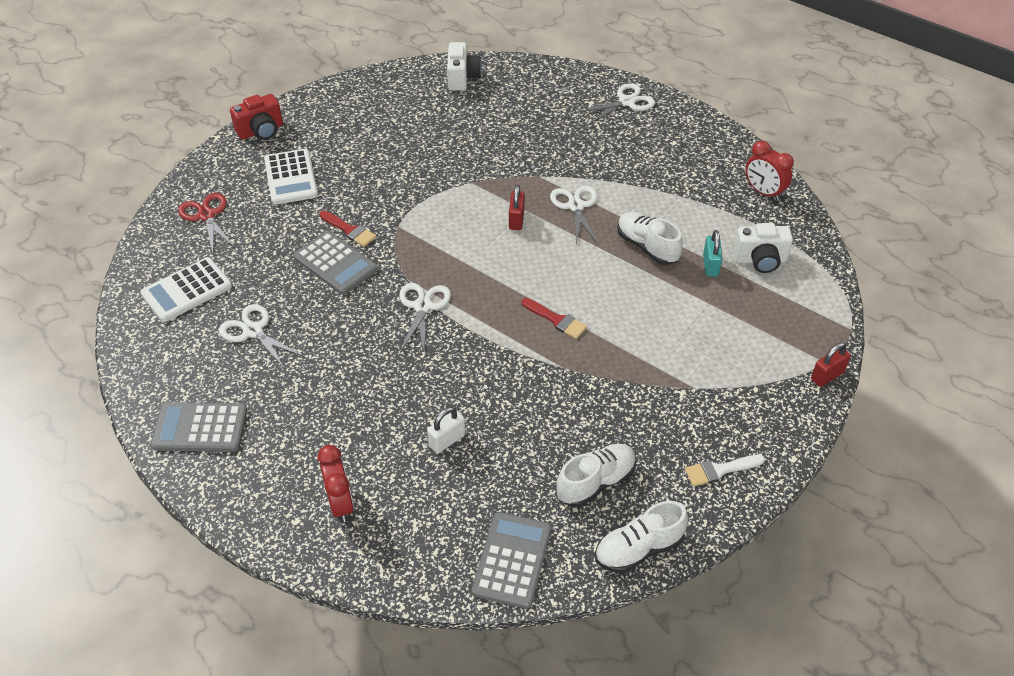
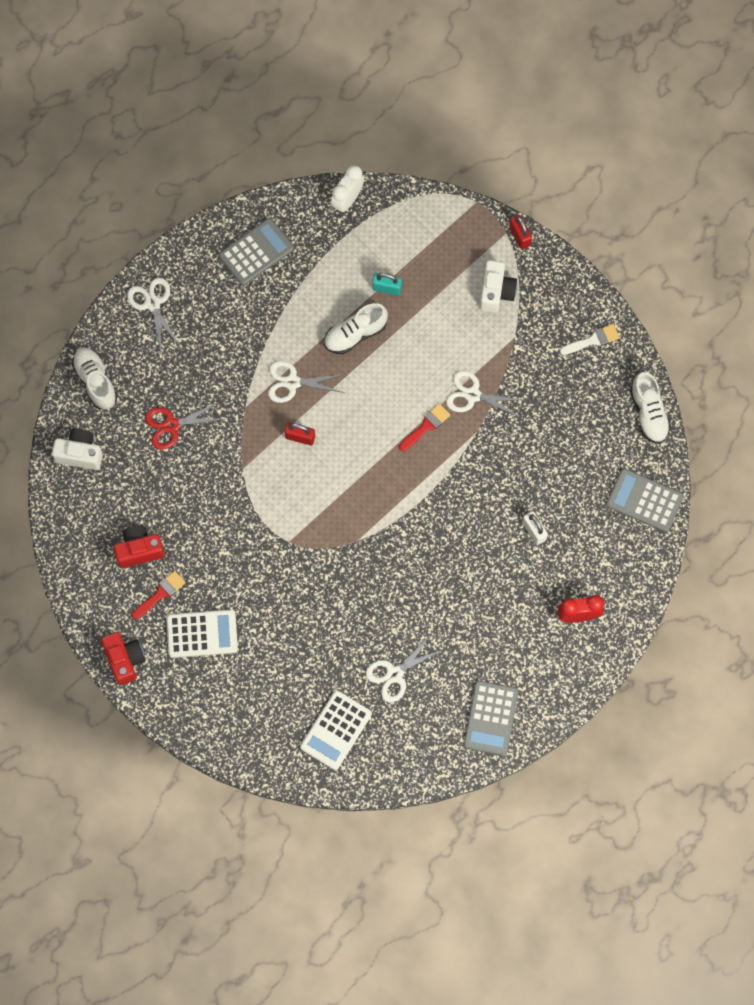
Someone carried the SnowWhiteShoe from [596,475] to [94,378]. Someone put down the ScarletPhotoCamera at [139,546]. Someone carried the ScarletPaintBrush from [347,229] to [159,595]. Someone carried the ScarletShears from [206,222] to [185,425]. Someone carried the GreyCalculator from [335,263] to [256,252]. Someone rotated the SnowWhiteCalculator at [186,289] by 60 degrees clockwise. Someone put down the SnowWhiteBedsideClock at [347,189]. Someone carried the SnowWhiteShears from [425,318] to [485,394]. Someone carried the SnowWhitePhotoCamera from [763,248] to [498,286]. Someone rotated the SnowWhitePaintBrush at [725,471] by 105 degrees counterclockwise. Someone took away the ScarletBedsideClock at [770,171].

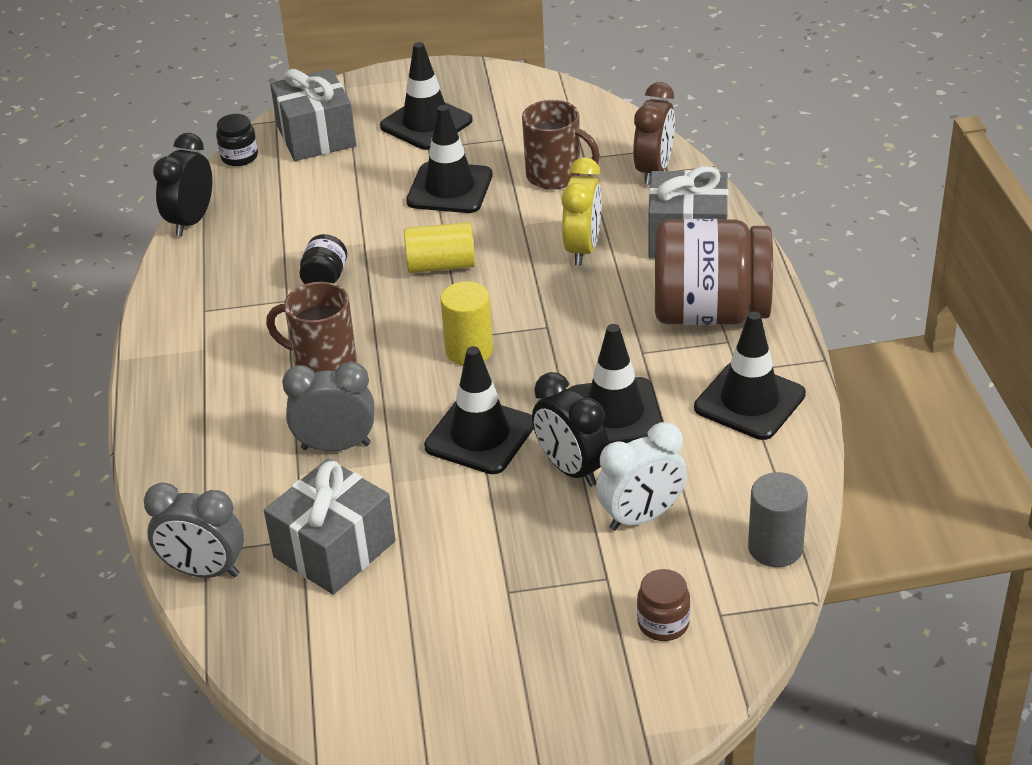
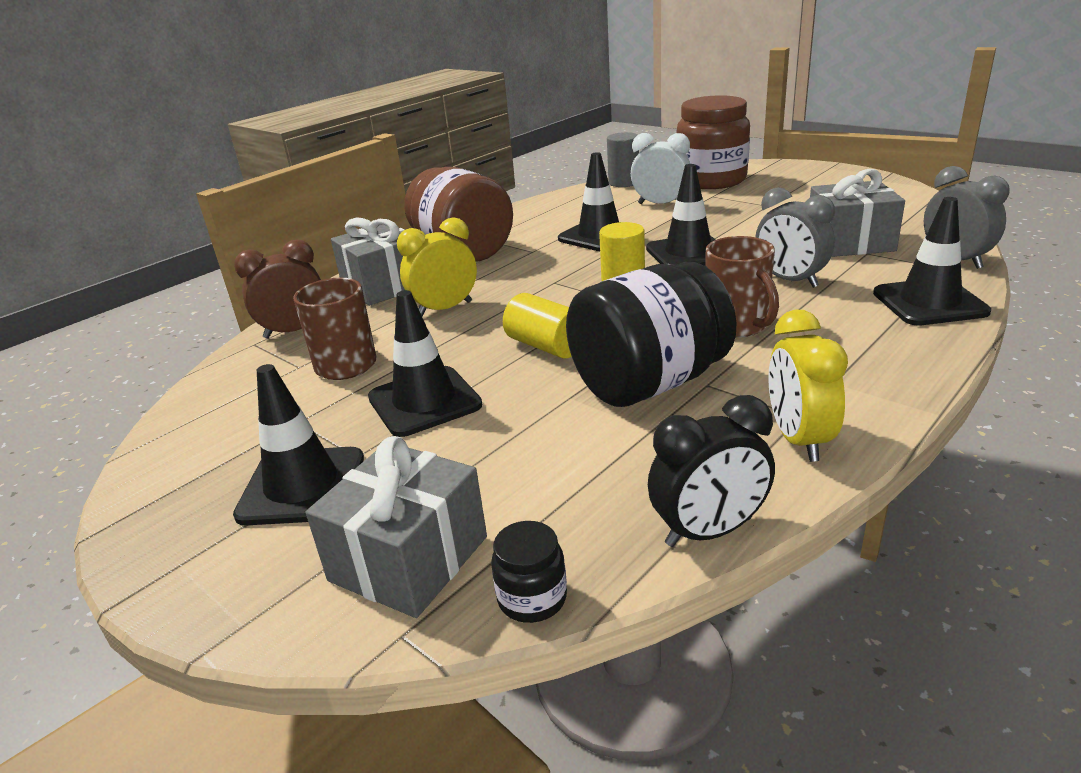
Someone scaled the EbonyJamJar at [323,259] by 2.38. Someone scaled the BrownJamJar at [663,605] by 2.38. Someone put down the BrightYellowBedsideClock at [808,385]. Someone carried the EbonySafetyCone from [750,375] to [932,261]. Someone took away the EbonyBedsideClock at [570,429].

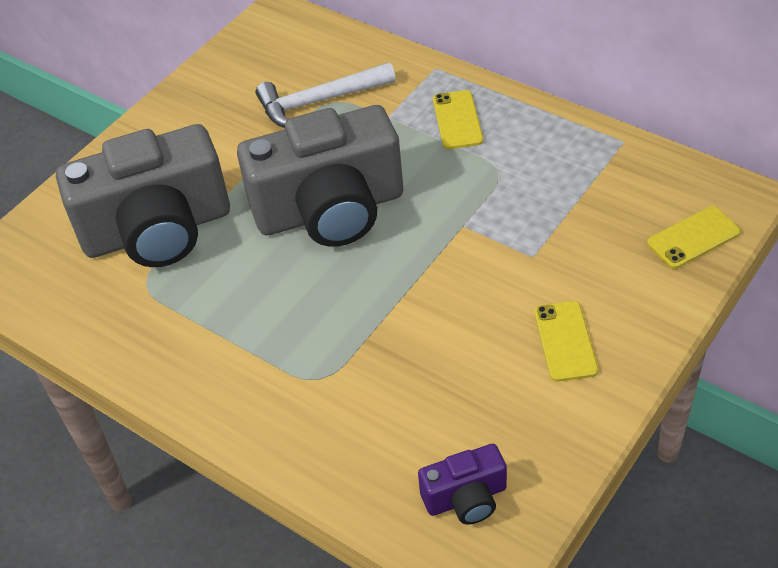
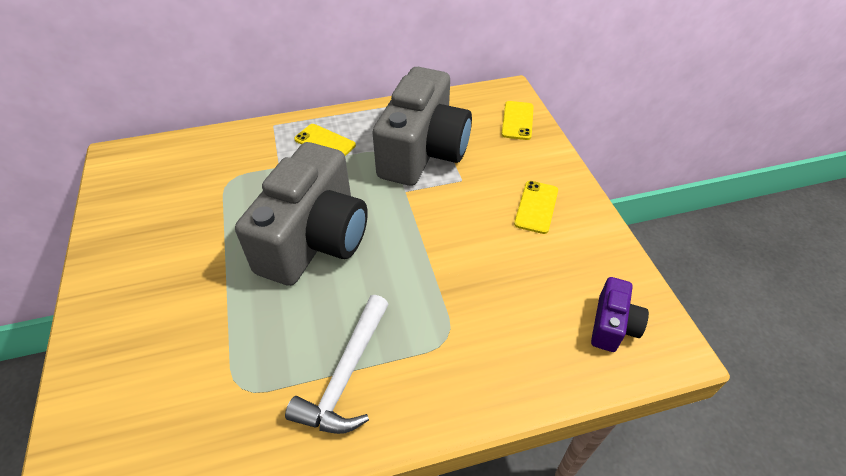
Someone carried the SnowWhiteHammer from [326,95] to [337,364]. Someone carried the GreyPhotoCamera from [143,195] to [422,126]. Someone rotated the BrightYellowMobilePhone at [566,341] by 75 degrees clockwise.

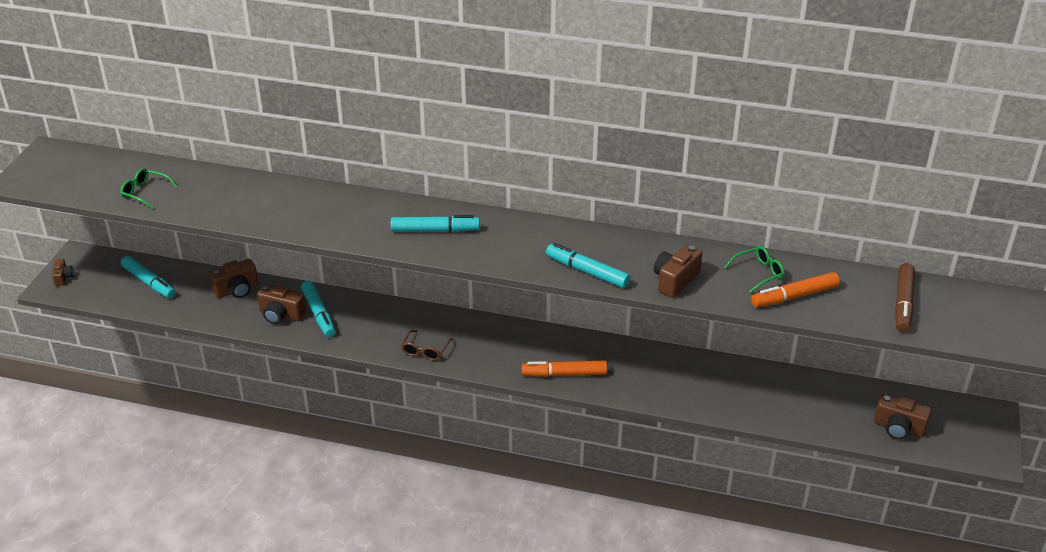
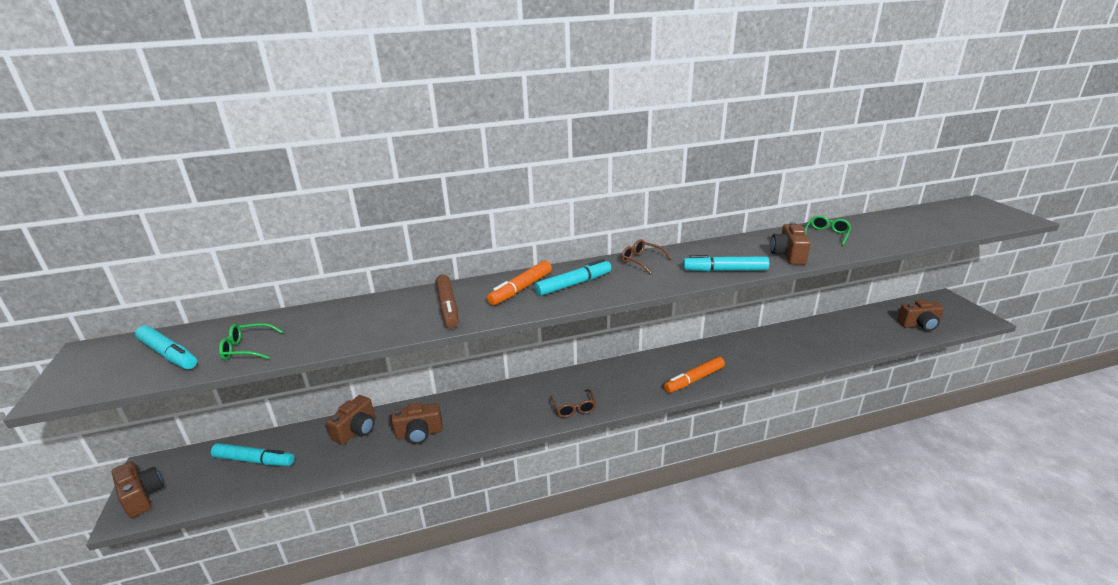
Someone scaled the BrownPhotoCamera at [63,272] by 1.67. Someone carried the TurquoiseMarkerPen from [318,309] to [166,347]. Someone carried the BrownMarkerPen from [905,297] to [447,301]. Someone carried the OrangeColouredMarkerPen from [795,289] to [519,283]. Someone put down the BrownSpectacles at [646,256].

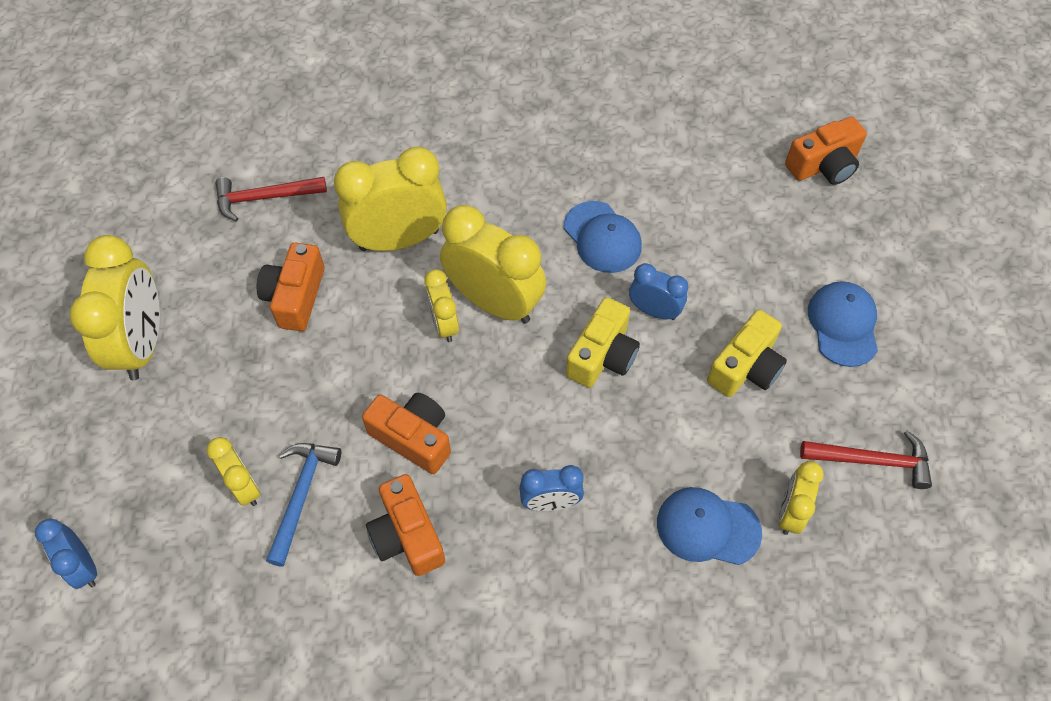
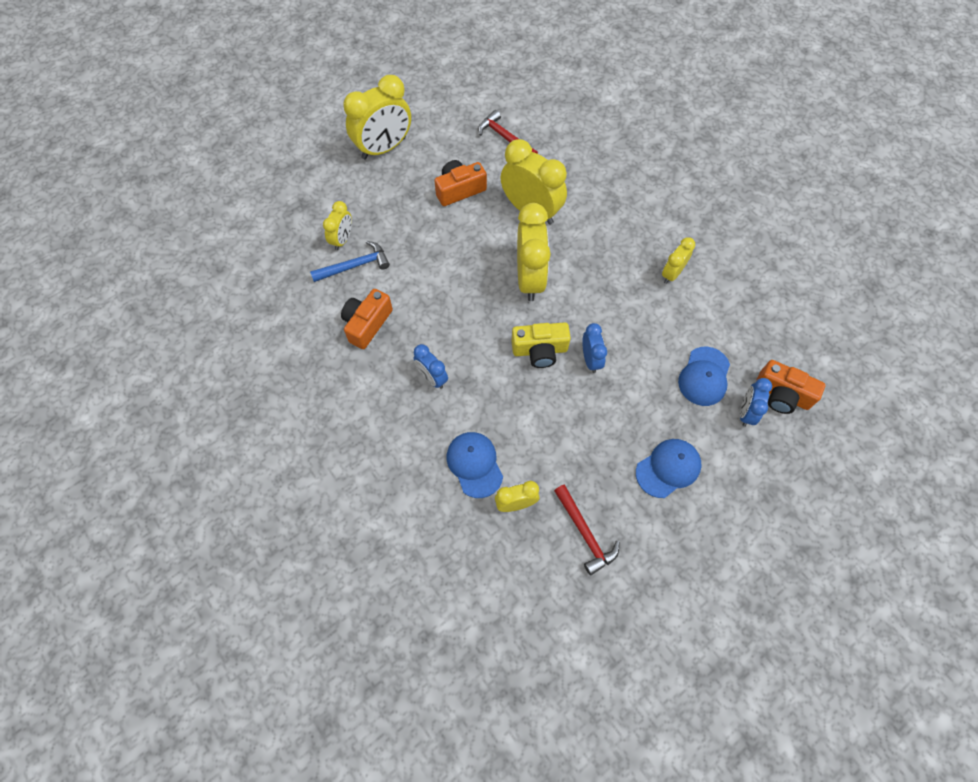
Someone carried the BrightYellowBedsideClock from [441,305] to [678,260]. Someone carried the BluePeakedCap from [603,237] to [704,376]. Someone carried the BlueBedsideClock from [66,554] to [756,402]. Someone took away the OrangeColouredPhotoCamera at [406,433]. Someone took away the BrightYellowPhotoCamera at [747,353].

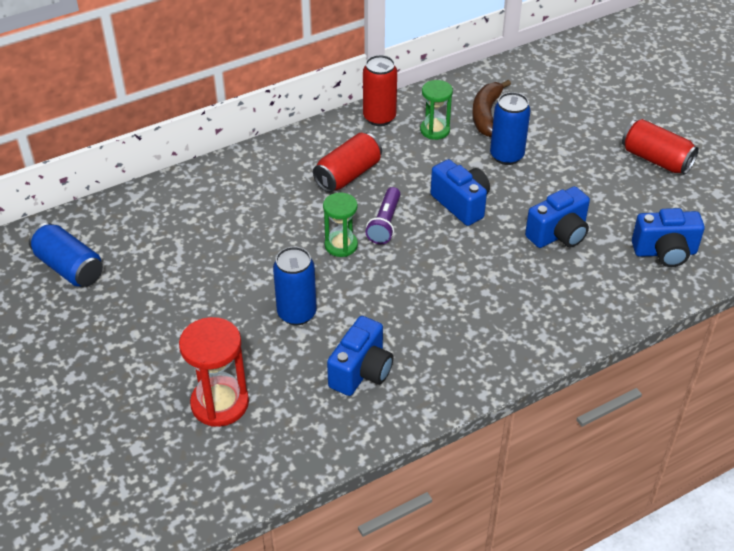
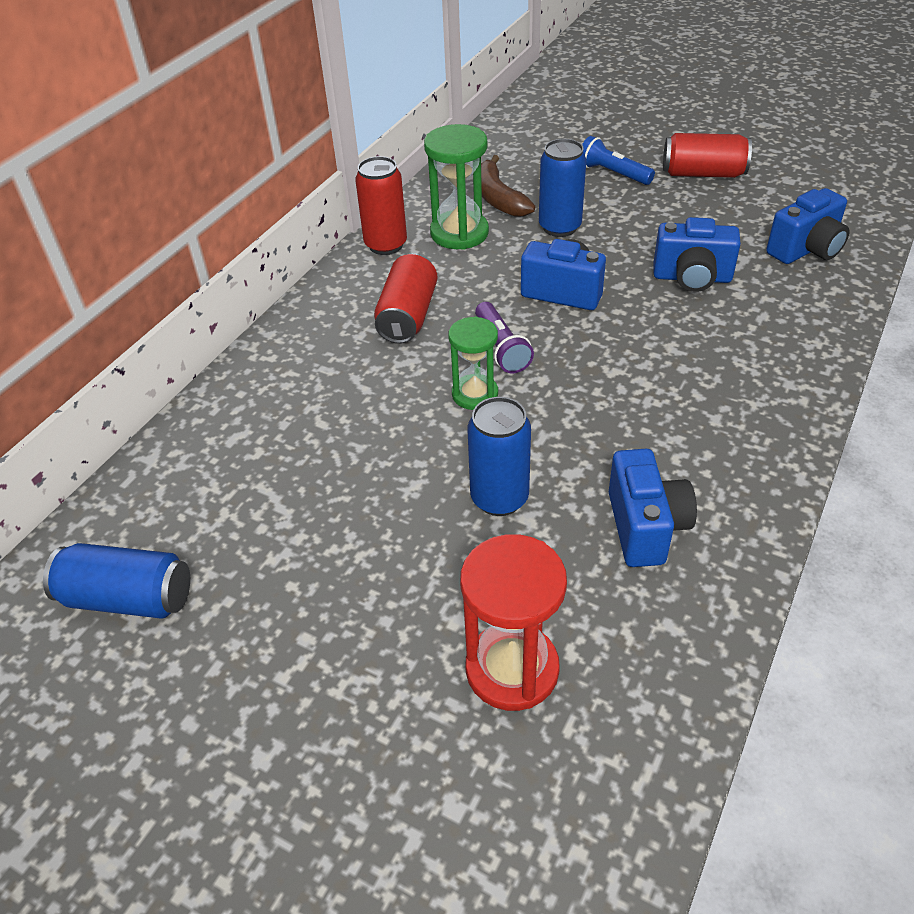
Someone scaled the EmeraldSandTimer at [436,110] by 1.53. Someone put down the BlueFlashlight at [618,160]. Someone rotated the BluePhotoCamera at [557,217] by 75 degrees clockwise.

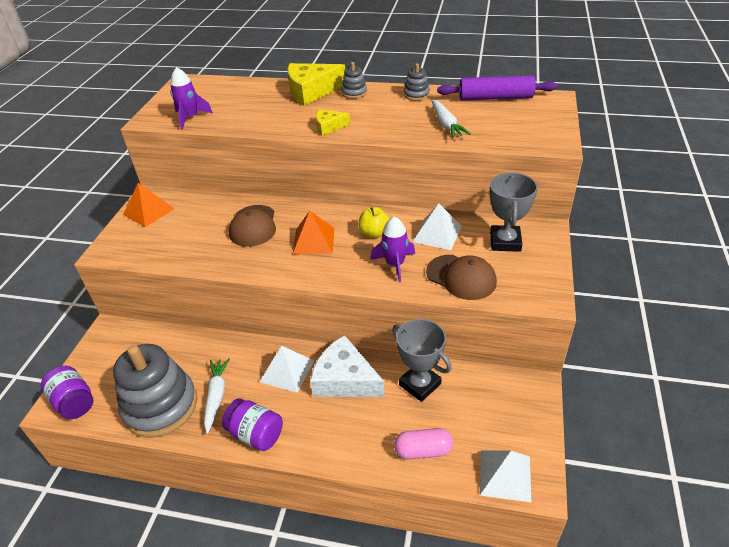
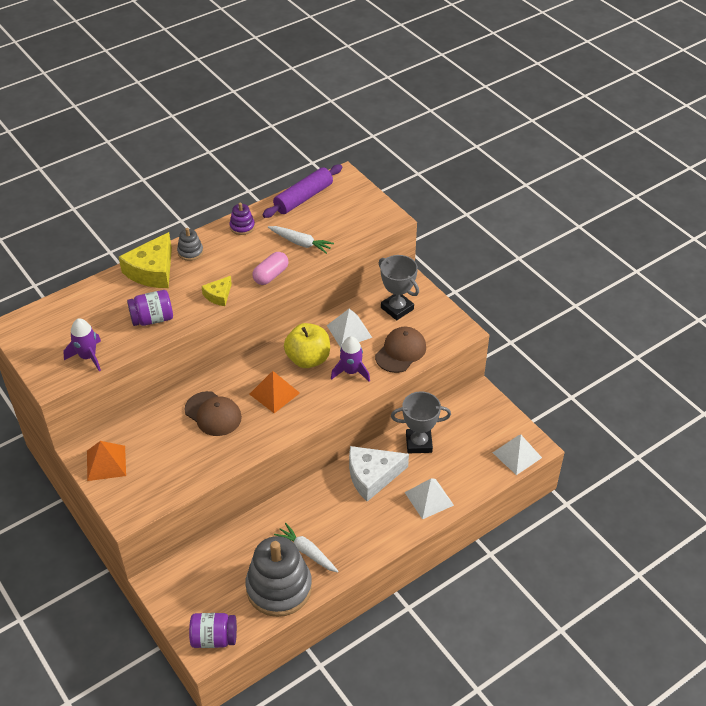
Someone carried the PurpleJamJar from [252,424] to [150,308]. Someone repainted the GreyRingStacker at [417,82], which became the PurpleRingStacker at [242,219]. Someone carried the RosyCapsule from [423,444] to [270,268]. Someone scaled the BrightYellowApple at [373,222] by 1.64. Someone rotated the BrownPeakedCap at [461,277] by 45 degrees counterclockwise. Someone carried the SnowWhitePyramidShape from [287,369] to [429,498].

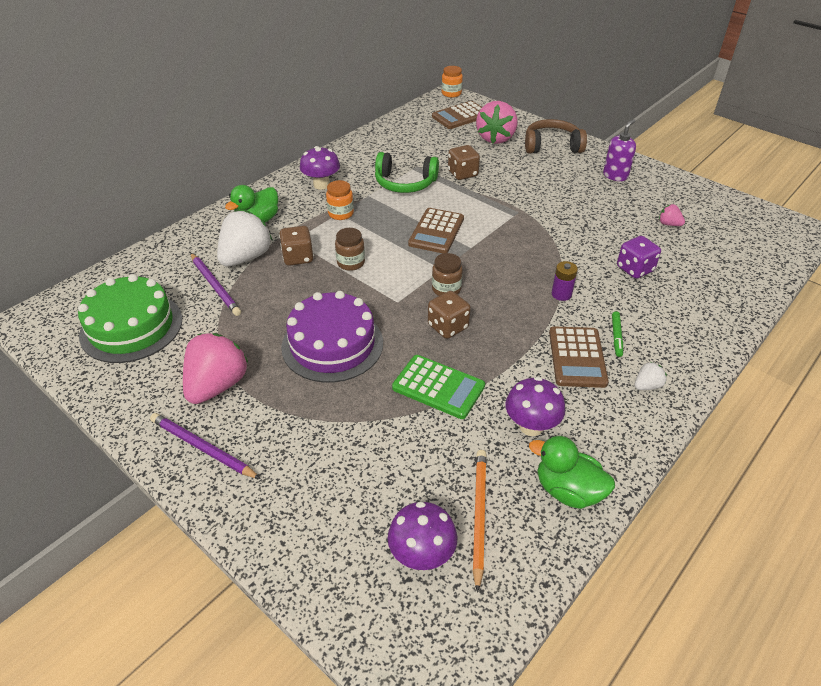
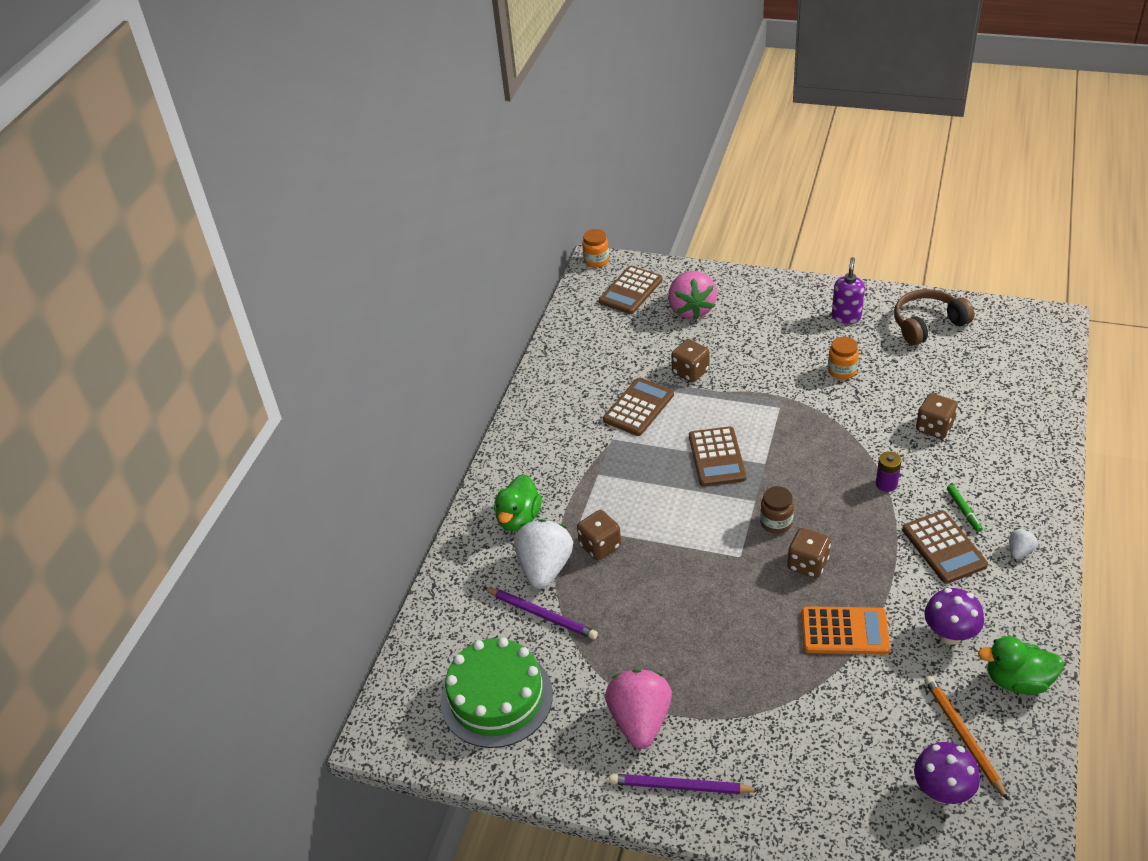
Someone swapped the EmeraldOverEarHeadphones at [407,172] for the BrownCalculator at [638,407]. Someone repainted the EmeraldCalculator at [438,387], which became the OrangeColouredCalculator at [845,630]. Someone carried the OrangeColouredJamJar from [340,200] to [843,358]. Someone carried the BrownOverEarHeadphones from [556,136] to [934,317]. Someone repainted the PurpleDie at [639,257], which became the BrownDie at [937,416]. Someone took away the PurpleCake at [332,337]. Someone took away the PurpleMushroom at [320,168]. Someone took away the BrownJamJar at [350,249]. Someone took away the RosyStrawberry at [672,215].

